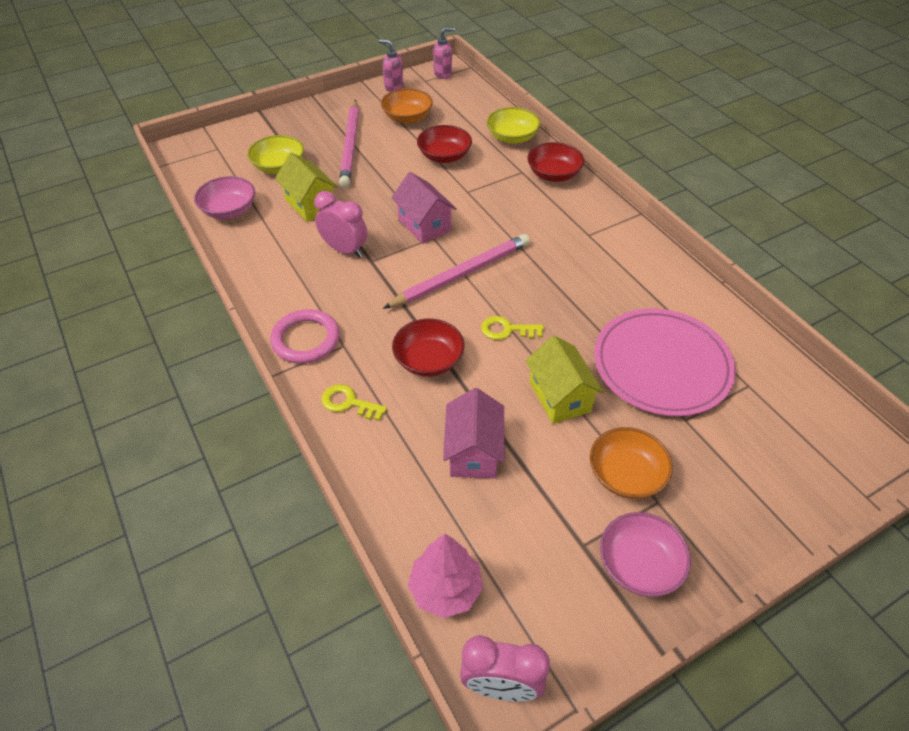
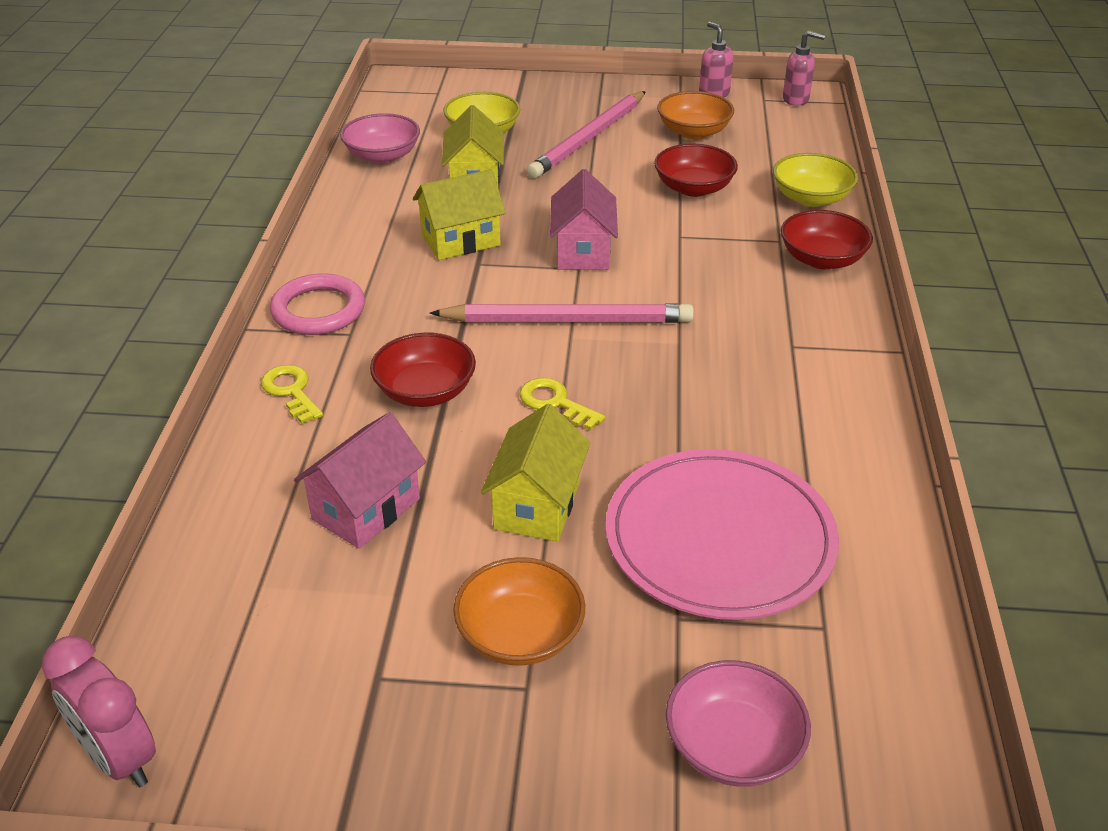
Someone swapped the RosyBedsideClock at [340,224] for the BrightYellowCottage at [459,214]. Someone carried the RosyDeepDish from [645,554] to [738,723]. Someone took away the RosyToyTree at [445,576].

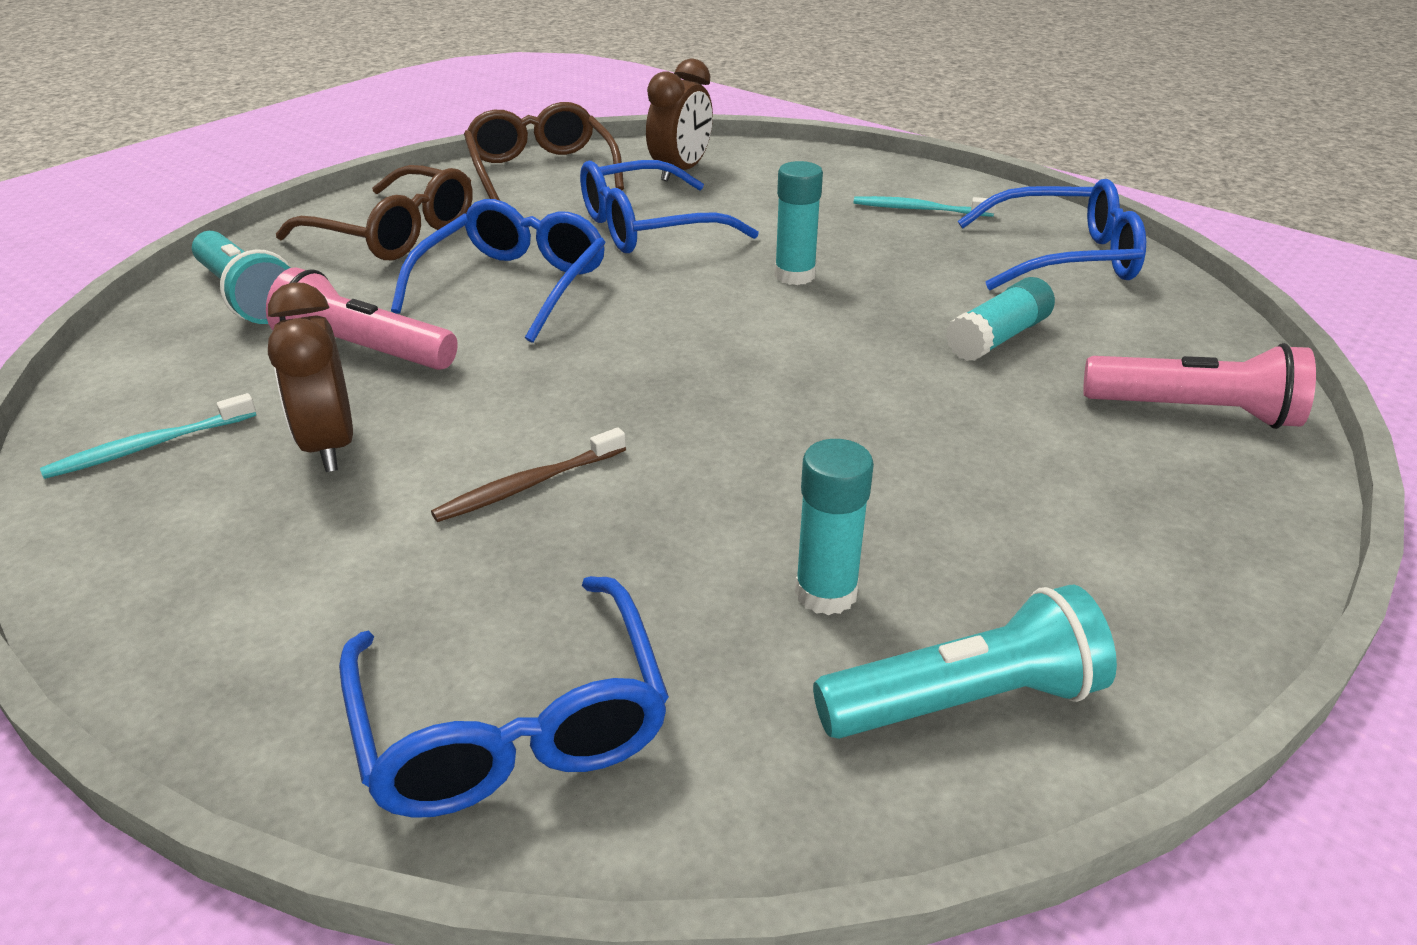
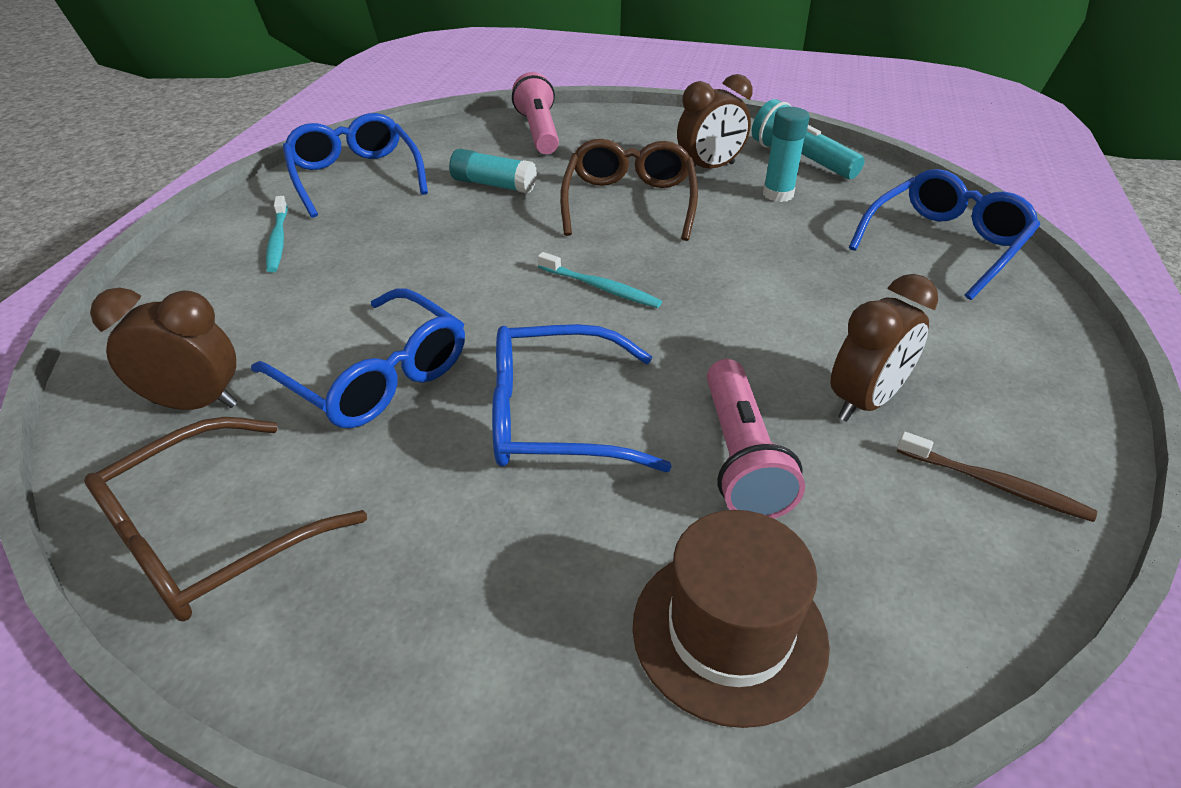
Someone carried the TurquoiseDentalBrush from [148,436] to [600,280]. Someone carried the BrownSpectacles from [374,212] to [629,190]. Someone swapped the TurquoiseFlashlight at [241,277] for the BrownTopHat at [731,619]. Someone put down the BrownBedsideClock at [714,121]. Someone carried the BrownDentalBrush from [528,474] to [997,476]. Someone took away the TurquoiseStickOfGlue at [799,223].

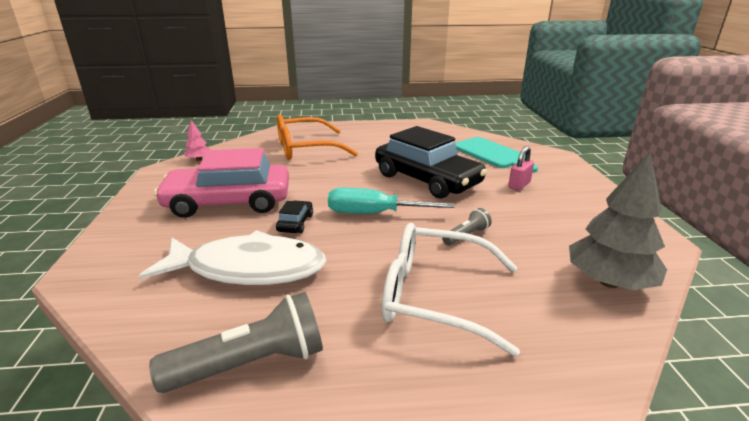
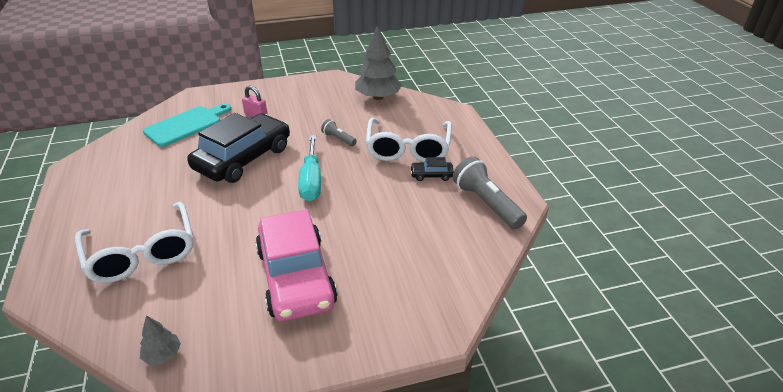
Someone repainted the OrangeColouredSpectacles at [317,137], which became the SnowWhiteSpectacles at [134,242]. Someone repainted the RosyToyTree at [197,140], which became the GreyToyTree at [160,340]. Someone carried the EbonyAutomobile from [294,216] to [432,169]. Someone took away the SnowWhiteFish at [233,257].

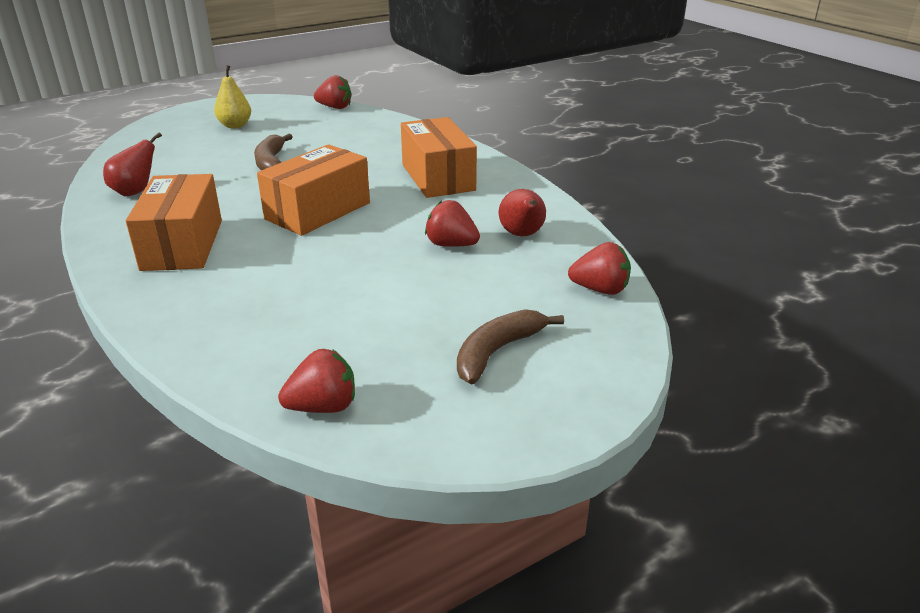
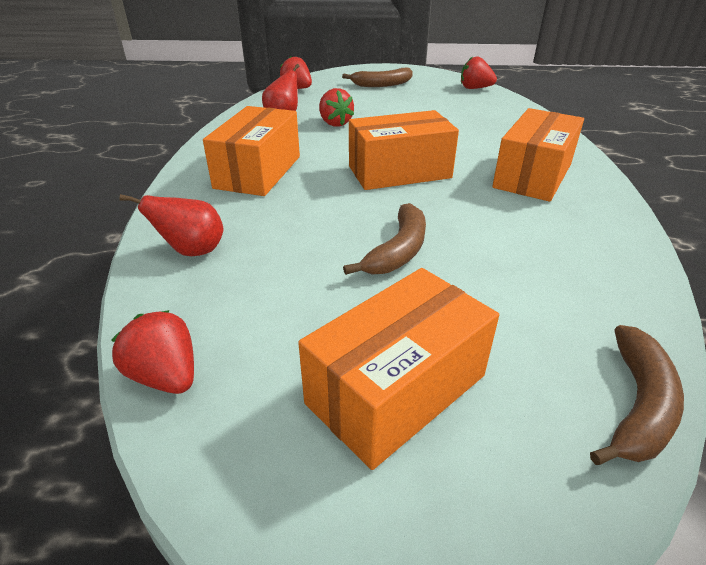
Someone carried the ScarletPear from [132,164] to [172,225]. Someone swapped the BrightYellowPear at [232,96] for the OrangeColouredBox at [398,369]. Someone put down the BrownBananaFruit at [637,395].

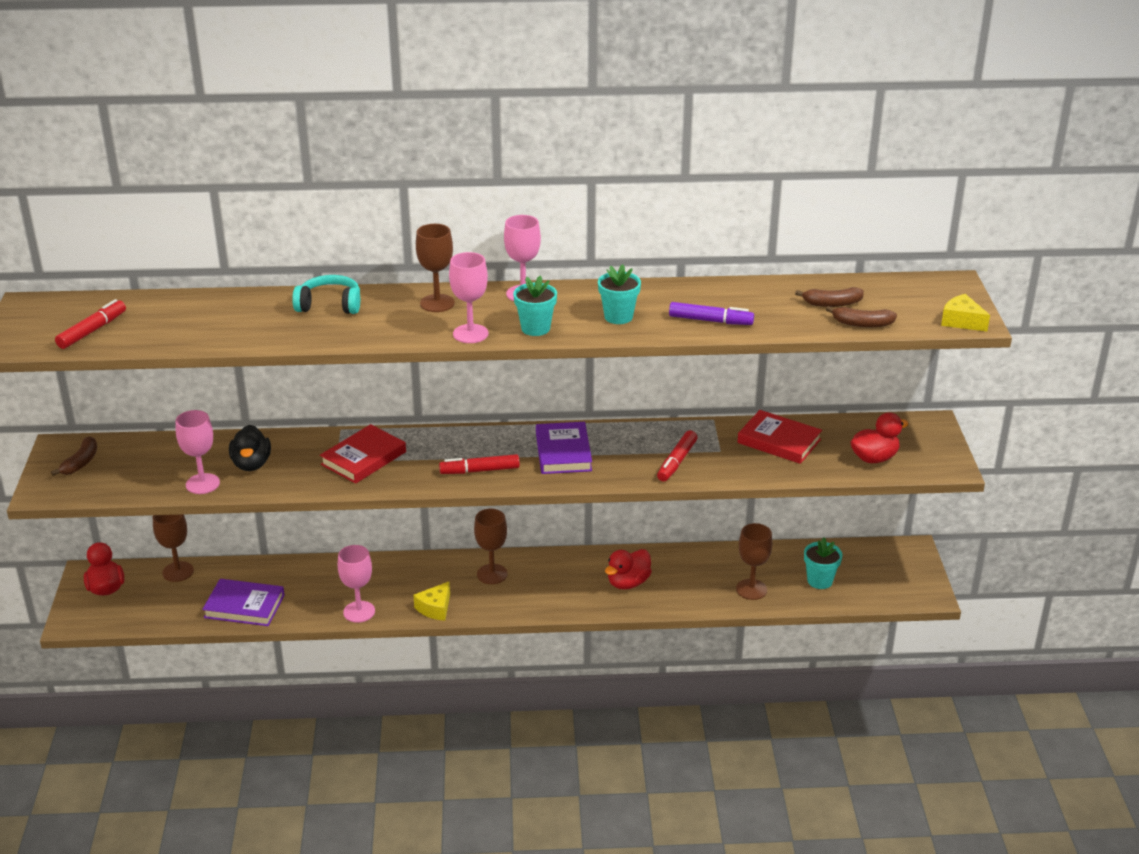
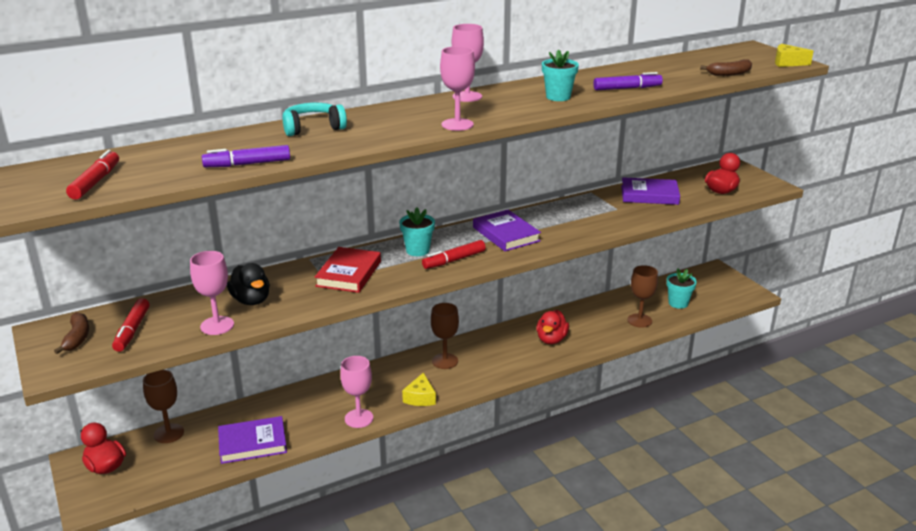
Someone carried the ScarletMarkerPen from [677,456] to [131,325]. Someone put down the PurpleMarkerPen at [246,156]. Someone carried the TurquoisePottedPlant from [535,306] to [417,231]. Someone repainted the ScarletBook at [779,437], which became the PurpleBook at [650,191]. Someone took away the BrownChalice at [435,268]. Someone took away the BrownBananaFruit at [829,297].

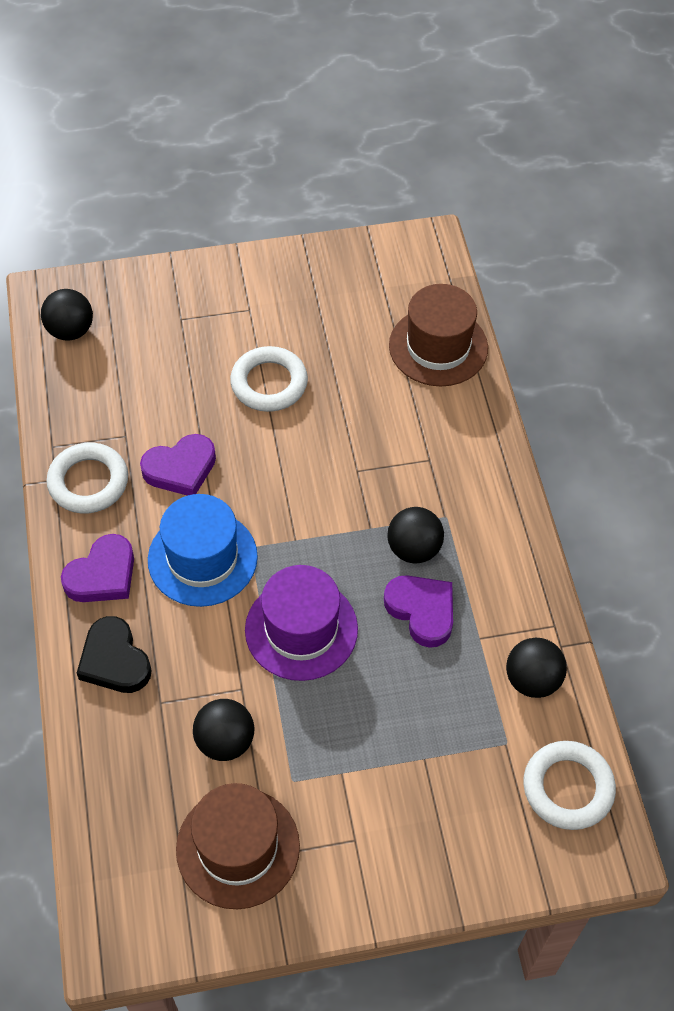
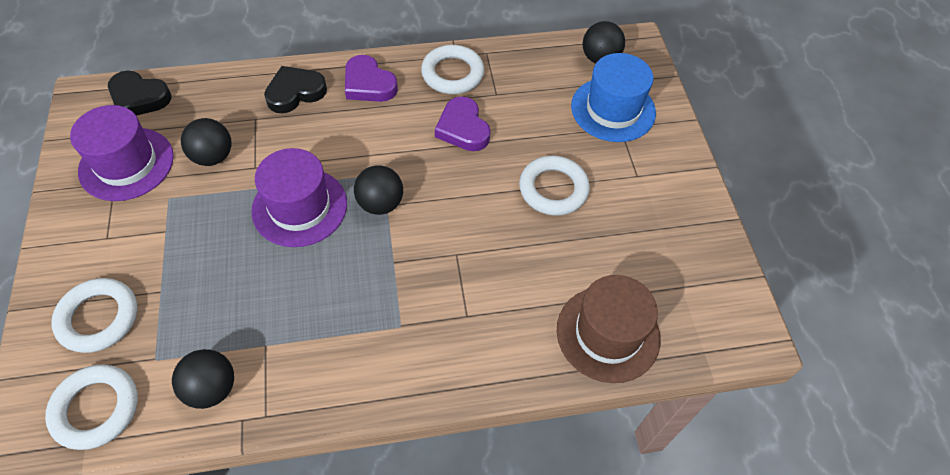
Someone put down the SnowWhiteHoop at [94,315]. Someone repainted the BrownTopHat at [238,846], which became the PurpleTopHat at [122,153]. Someone put down the EbonyHeartShape at [139,93]. Someone carried the EbonyPlayBall from [415,535] to [378,190]. Someone carried the BlueTopHat from [203,550] to [613,97]. Someone took away the PurpleHeartShape at [418,611].

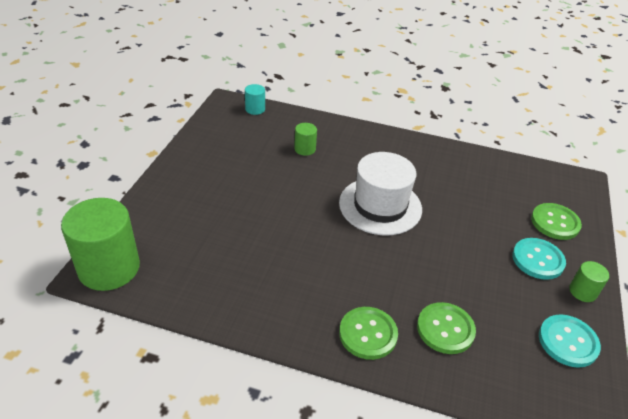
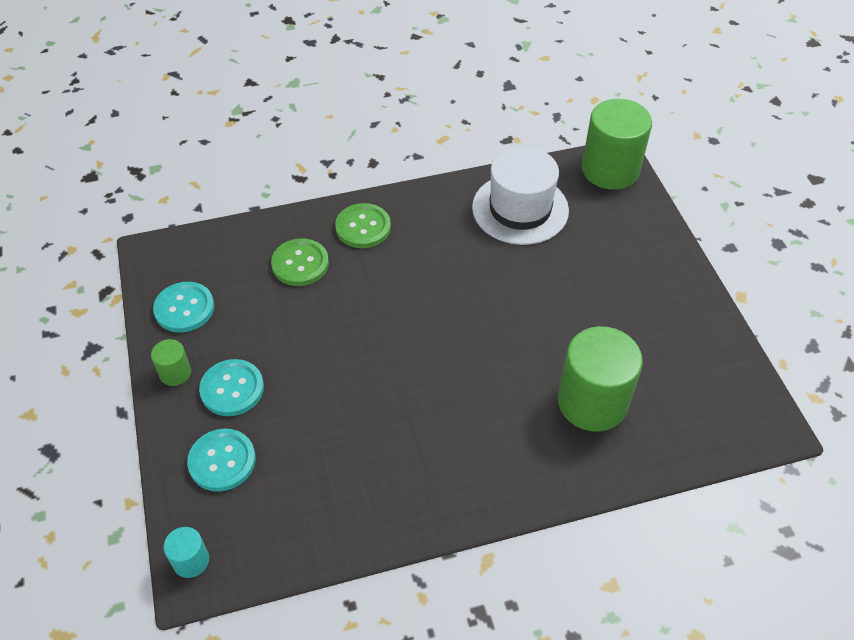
Someone carried the TurquoiseCylinderShape from [255,99] to [186,552]. Someone repainted the EmeraldShirtButton at [556,221], which became the TurquoiseShirtButton at [221,460]. Someone carried the SnowWhiteTopHat from [380,193] to [520,195]. Someone scaled the EmeraldCylinderShape at [305,139] by 2.17.

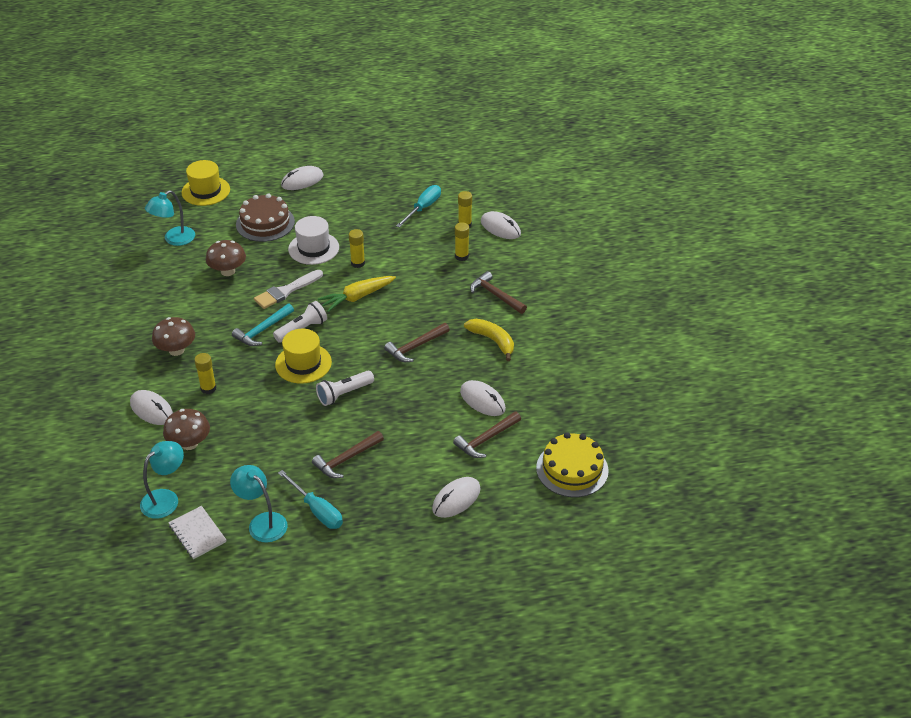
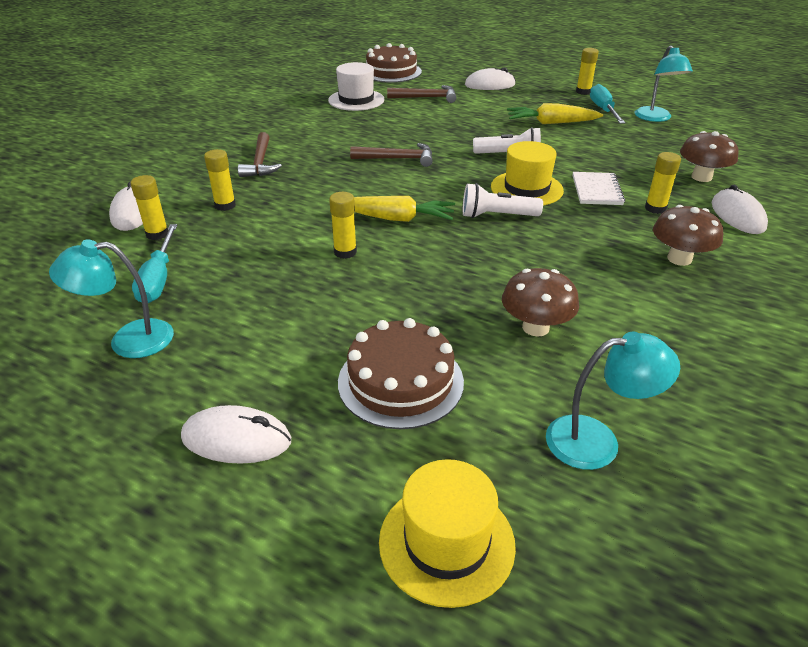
Someone carried the TurquoiseReadingLamp from [162,480] to [111,299]. Someone rotated the TurquoiseScrewdriver at [418,206] by 75 degrees counterclockwise. Someone carried the SnowWhiteTopHat from [313,240] to [356,86]. Someone repainted the BrightYellowCake at [572,464], which became the BrownCake at [394,63]. Someone swapped the BrownHammer at [348,454] for the BrightYellowToyCarrot at [555,113]. Someone carried the SnowWhiteNotebook from [197,532] to [598,188]. Someone put down the BrightYellowStickOfGlue at [587,71]. Someone took away the TurquoiseHammer at [263,324]. Someone took away the SnowWhitePaintBrush at [288,289]. Someone took away the SnowWhitePcMouse at [483,398]. Someone took away the BrightYellowBananaFruit at [489,340].

